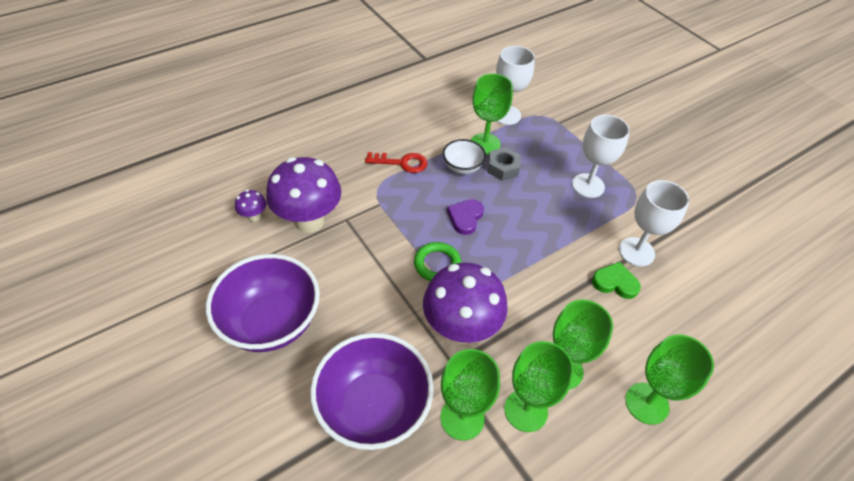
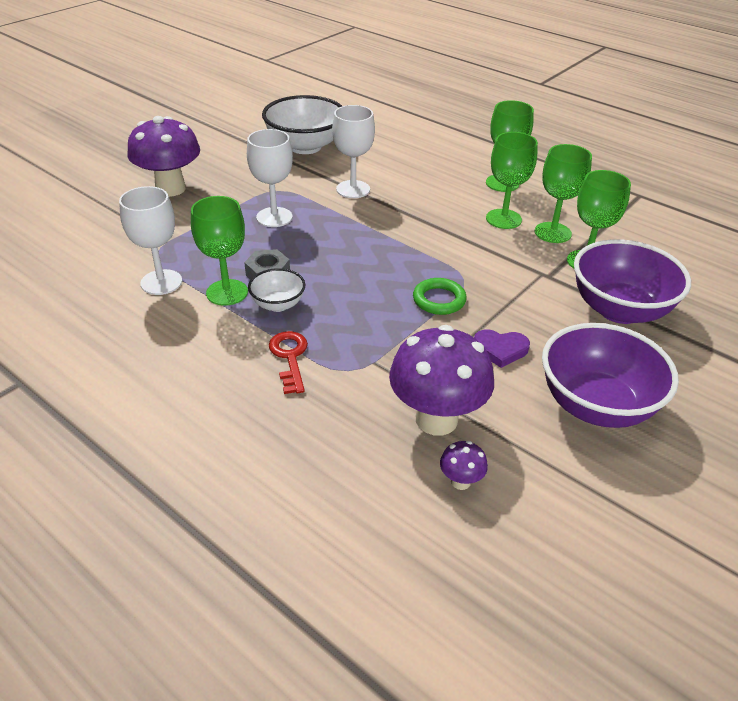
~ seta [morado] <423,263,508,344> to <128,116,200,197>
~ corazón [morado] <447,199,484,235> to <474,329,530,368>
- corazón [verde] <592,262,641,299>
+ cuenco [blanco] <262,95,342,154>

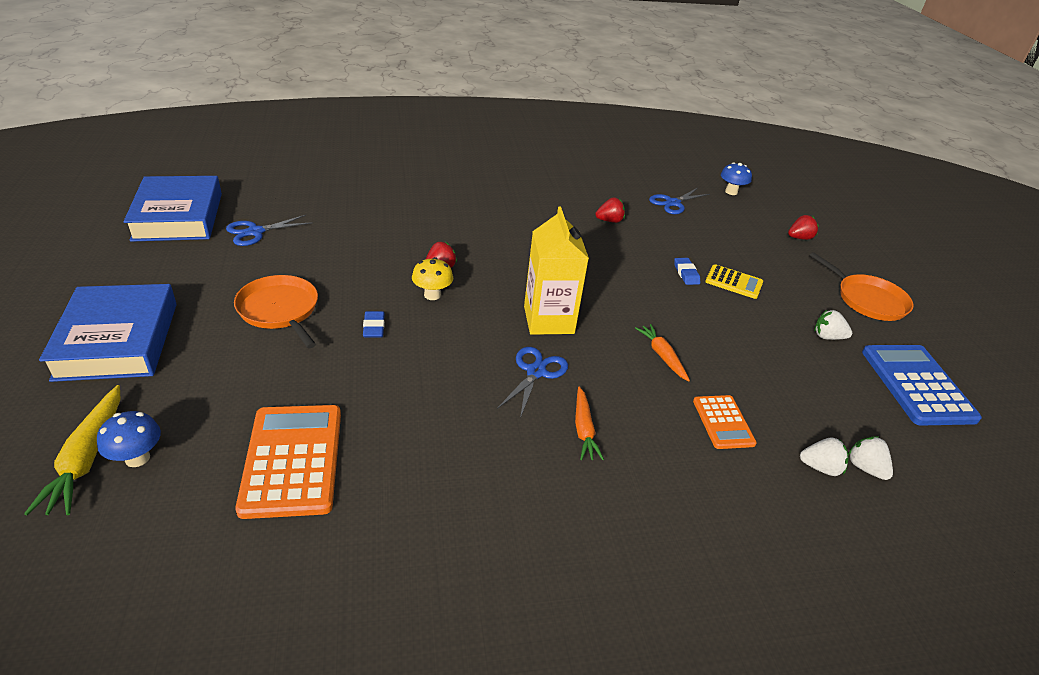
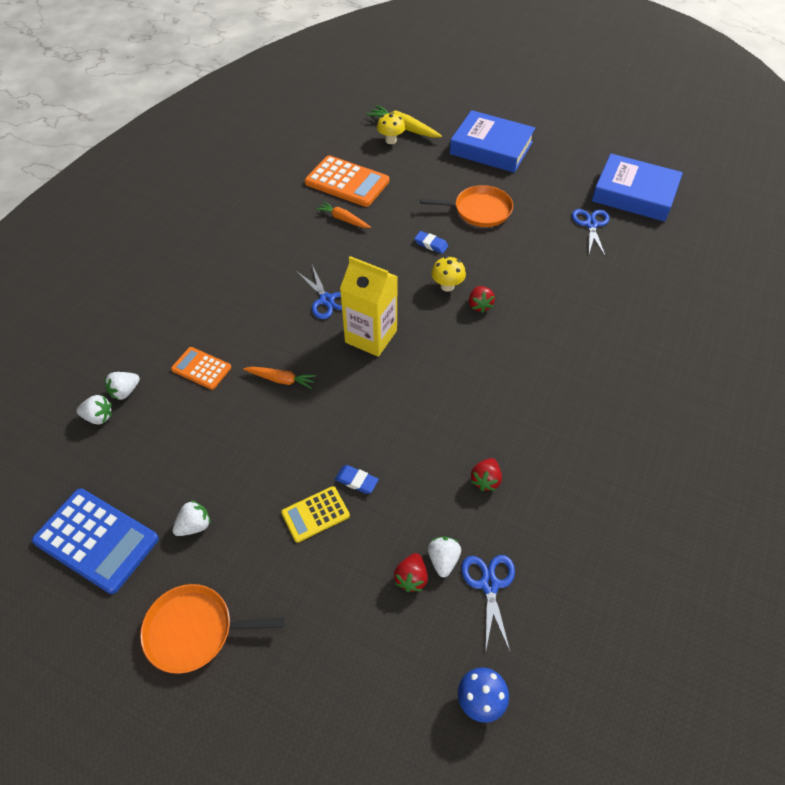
~ seta [azul] <97,411,161,467> to seta [amarillo] <377,112,405,144>
~ zanahoria [naranja] <575,387,604,460> to <315,201,371,228>
~ fresa [rojo] <788,215,819,240> to <394,553,428,592>
+ fresa [blanco] <428,537,461,578>

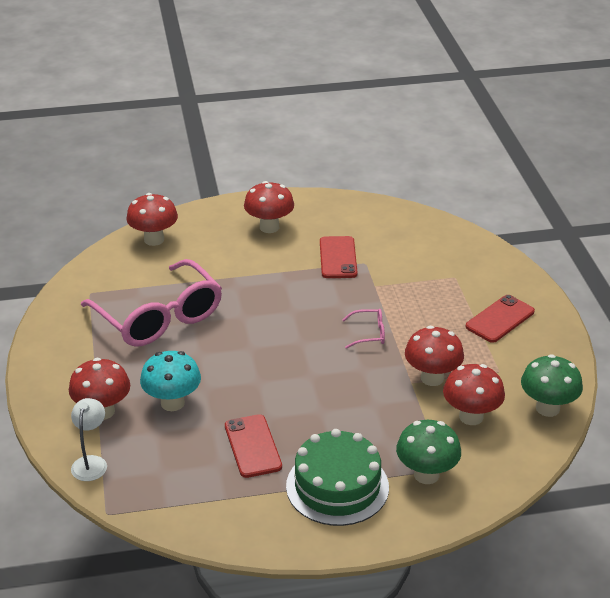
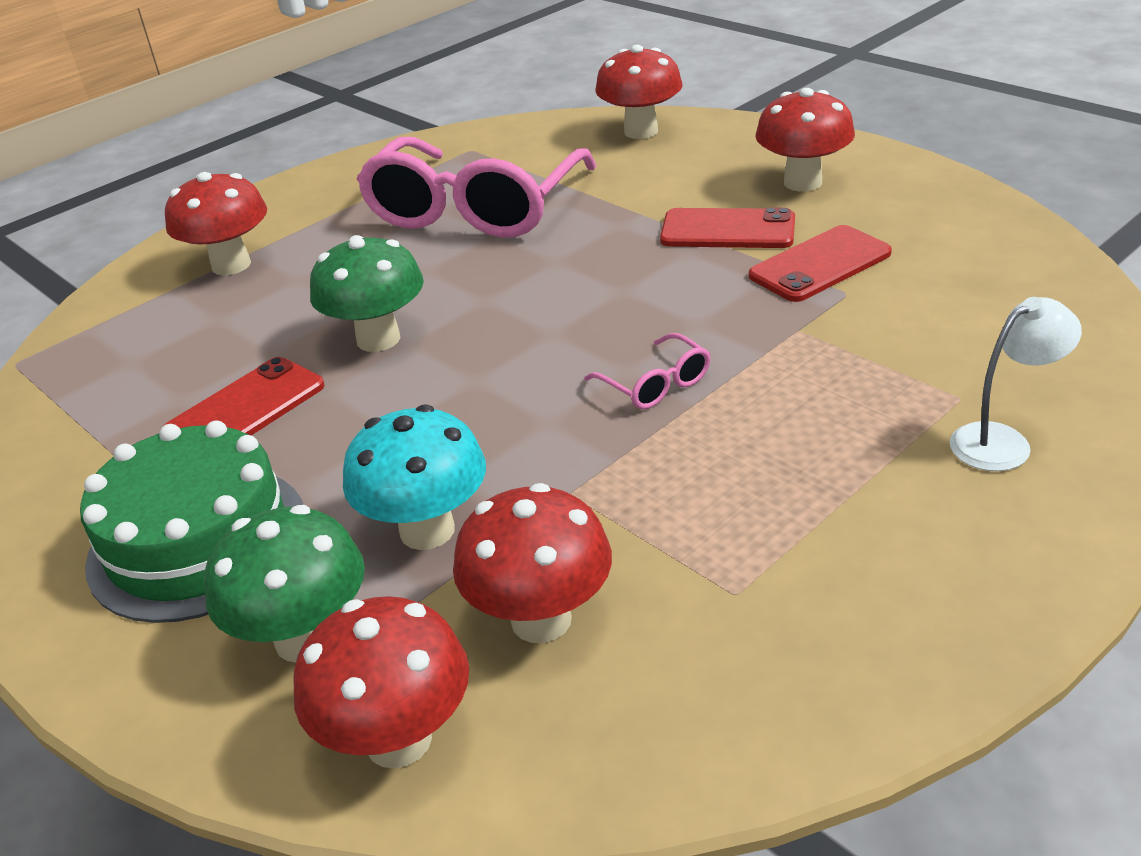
~ lámpara [blanco] <71,398,107,481> to <950,297,1082,471>
~ seta [turquesa] <140,351,201,411> to <343,404,486,550>
~ seta [rojo] <405,326,464,386> to <293,596,469,769>
~ móvil [rojo] <466,295,535,343> to <660,208,795,248>
~ seta [verde] <521,354,583,417> to <310,235,424,352>

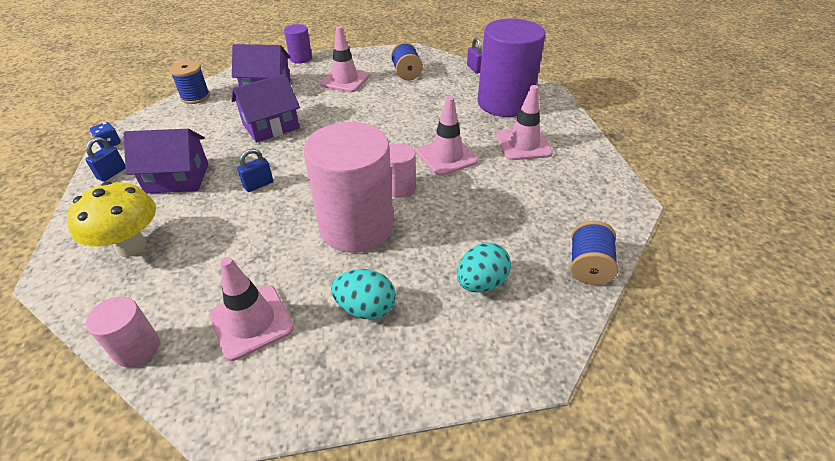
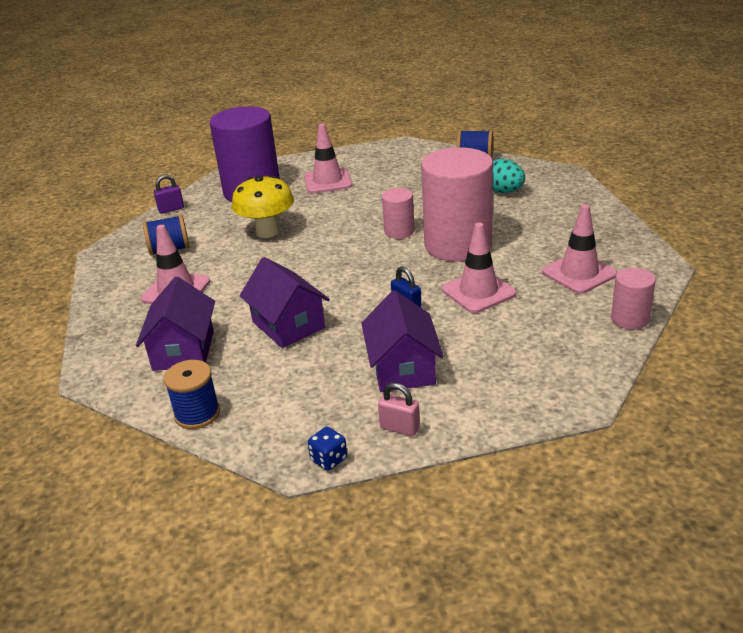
~ seta [amarillo] <67,181,156,257> to <232,175,294,238>
~ candado [azul] <85,137,125,182> to candado [rosa] <378,383,420,436>
- cilindro [morado] <284,24,312,63>
- huevo [turquesa] <331,269,396,319>
~ cono de tráfico [rosa] <416,96,478,176> to <442,223,516,313>

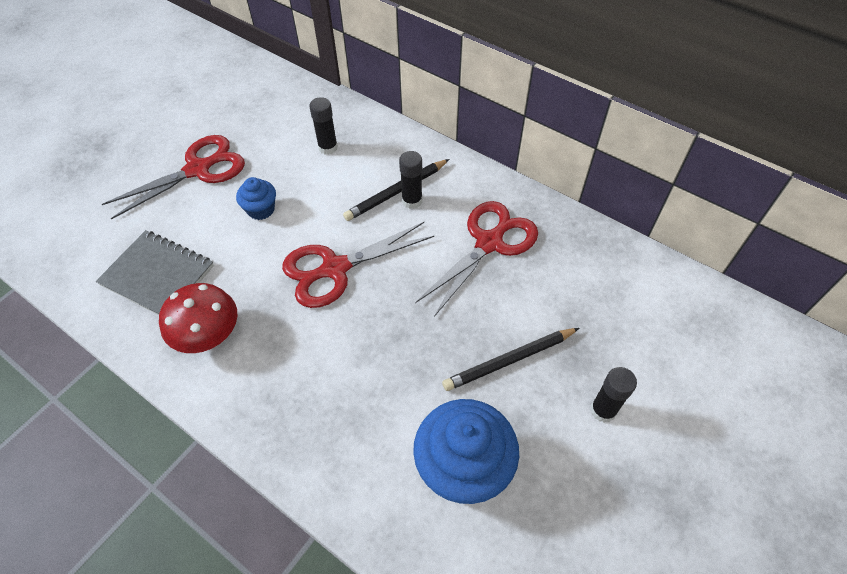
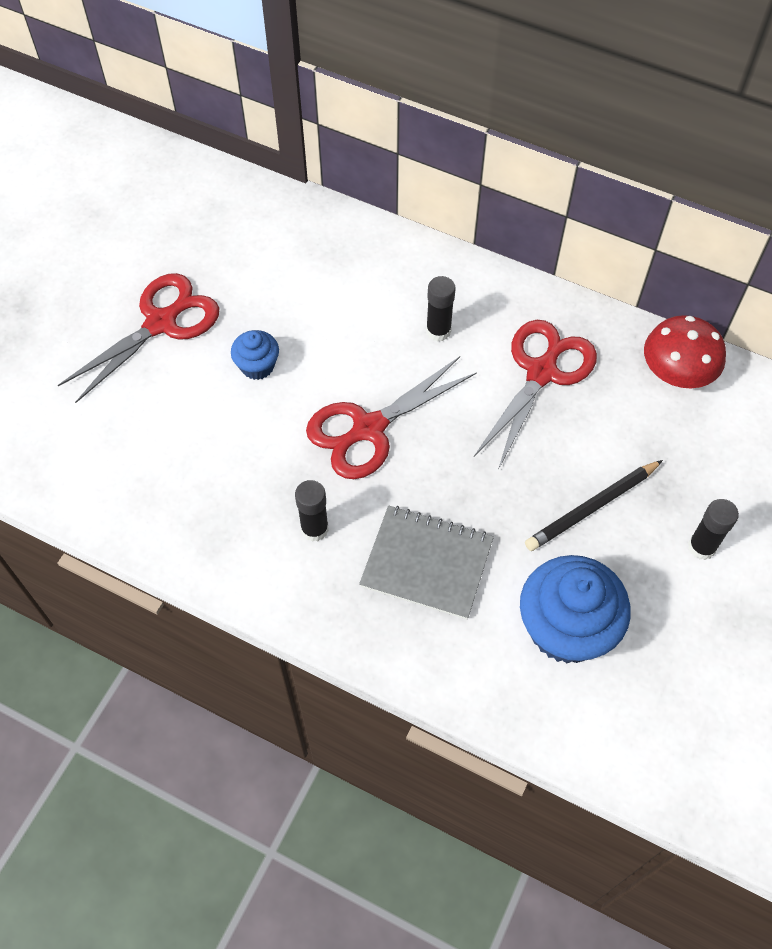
~ cuaderno [gris] <96,230,214,315> to <359,505,494,620>
~ seta [rojo] <159,283,237,353> to <644,315,726,388>
~ barra de pegamento [negro] <309,97,338,155> to <295,480,329,542>
- lápiz [negro] <343,159,449,221>

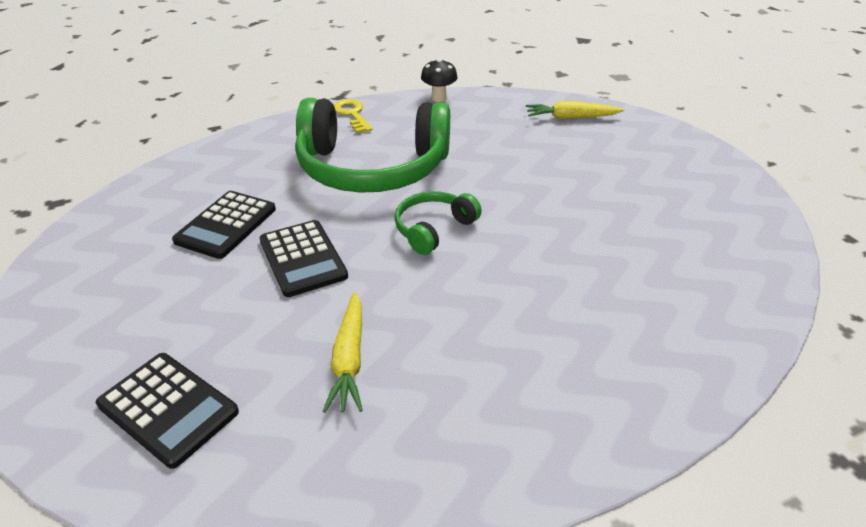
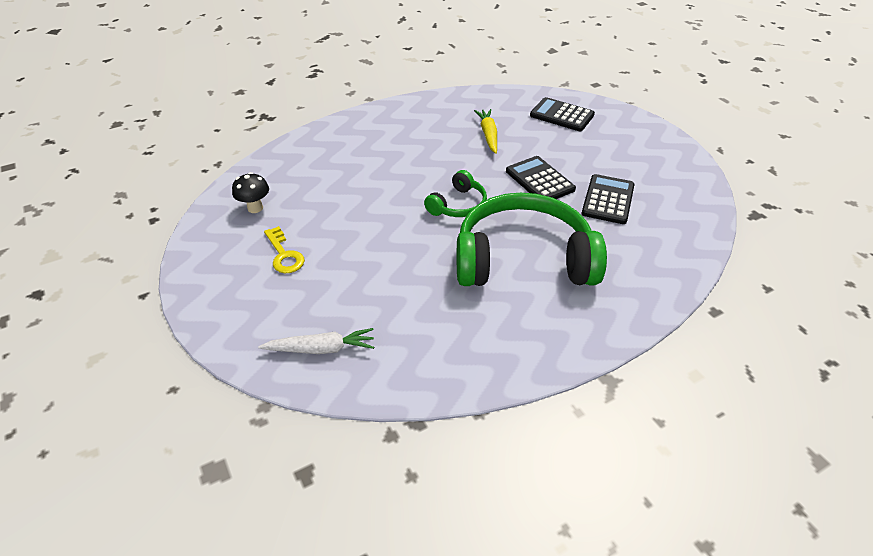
~ llave [amarillo] <334,99,372,133> to <264,226,305,273>
~ seta [negro] <421,58,457,102> to <232,172,269,213>
~ zanahoria [amarillo] <526,101,624,119> to zanahoria [blanco] <258,328,374,354>

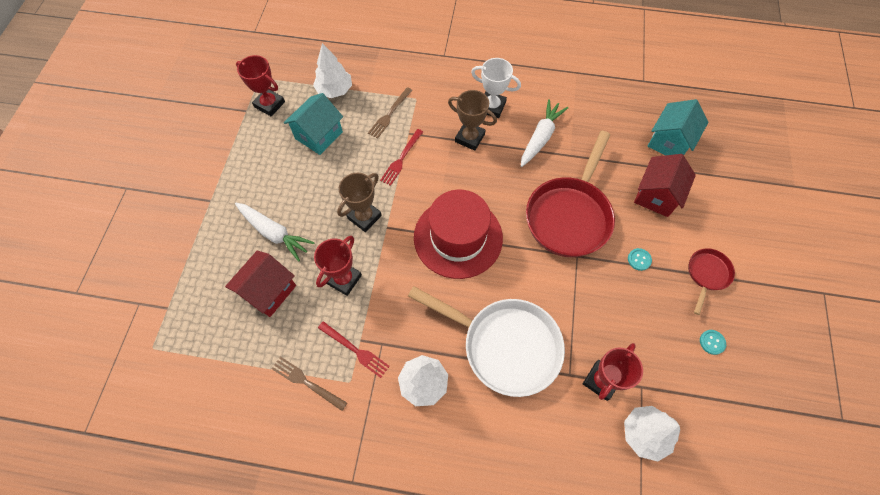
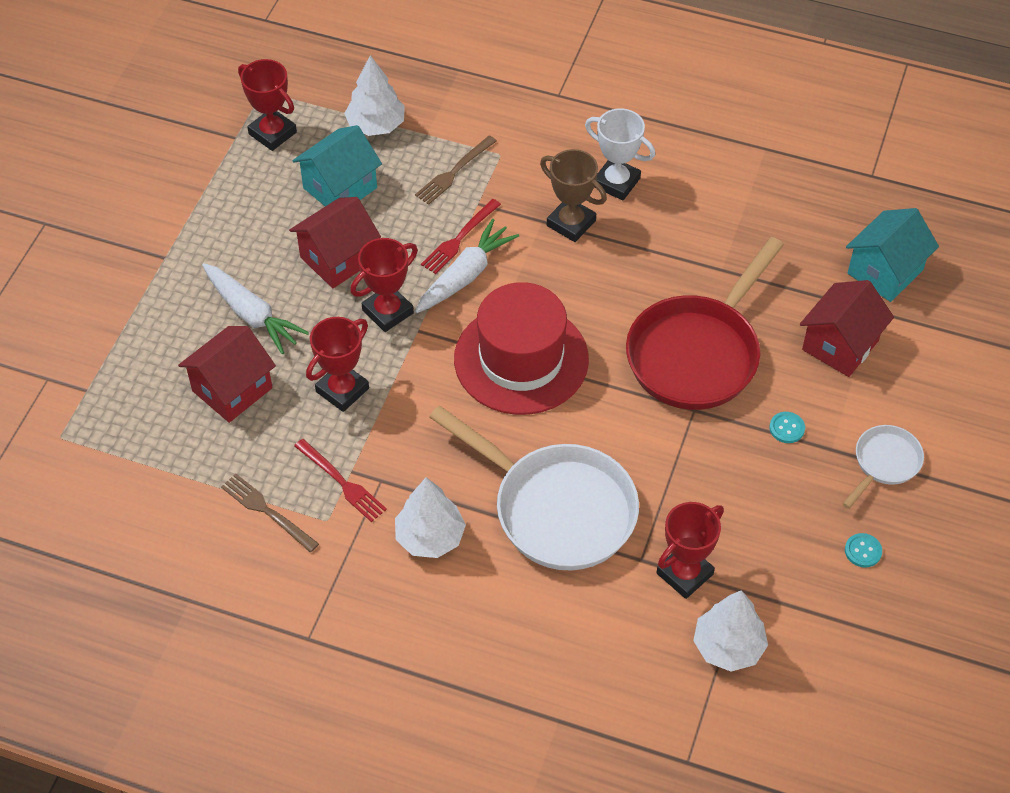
~ trofeo [marrón] <337,173,382,232> to trofeo [rojo] <350,238,418,332>
~ zanahoria [blanco] <521,99,568,167> to <415,218,519,313>
~ sartén [rojo] <688,248,735,315> to sartén [blanco] <843,425,924,509>
+ casa [rojo] <289,197,381,288>

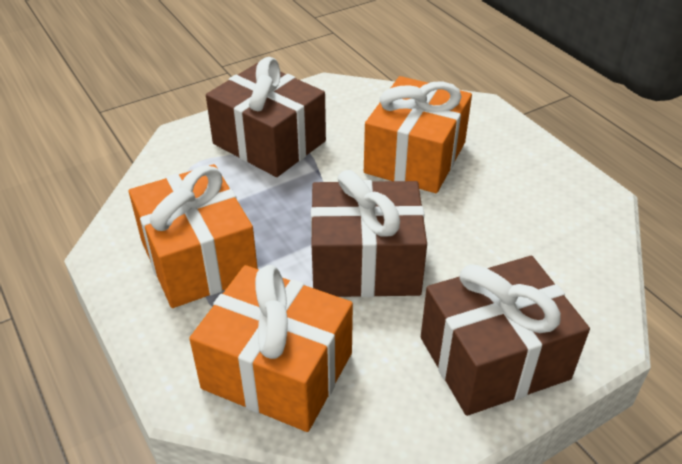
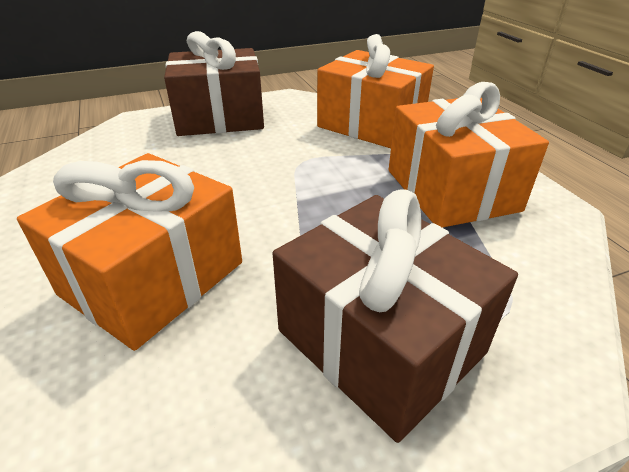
- regalo [marrón] <311,170,427,297>

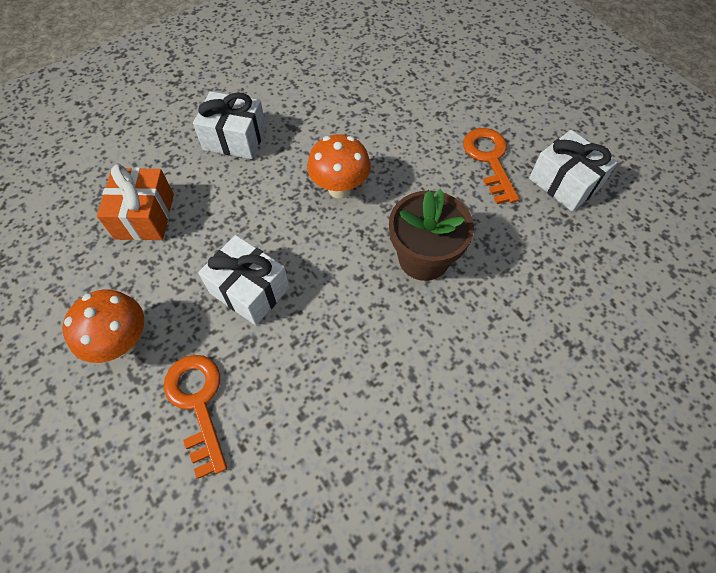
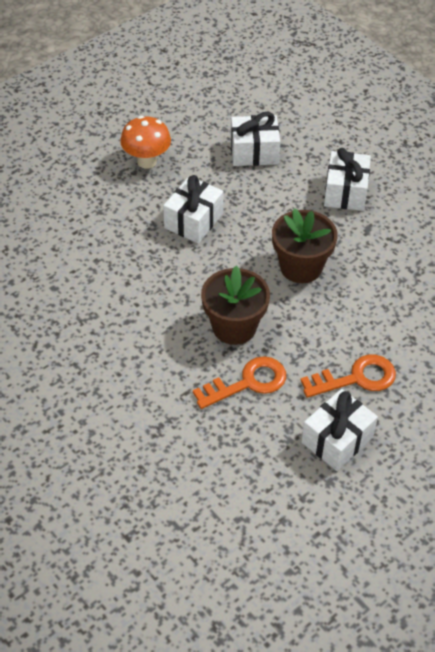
~ regalo [naranja] <97,164,174,241> to regalo [blanco] <231,112,280,166>
~ llave [naranja] <164,355,227,479> to <193,356,286,409>
~ seta [naranja] <307,134,371,199> to maceta [marrón] <272,208,338,283>

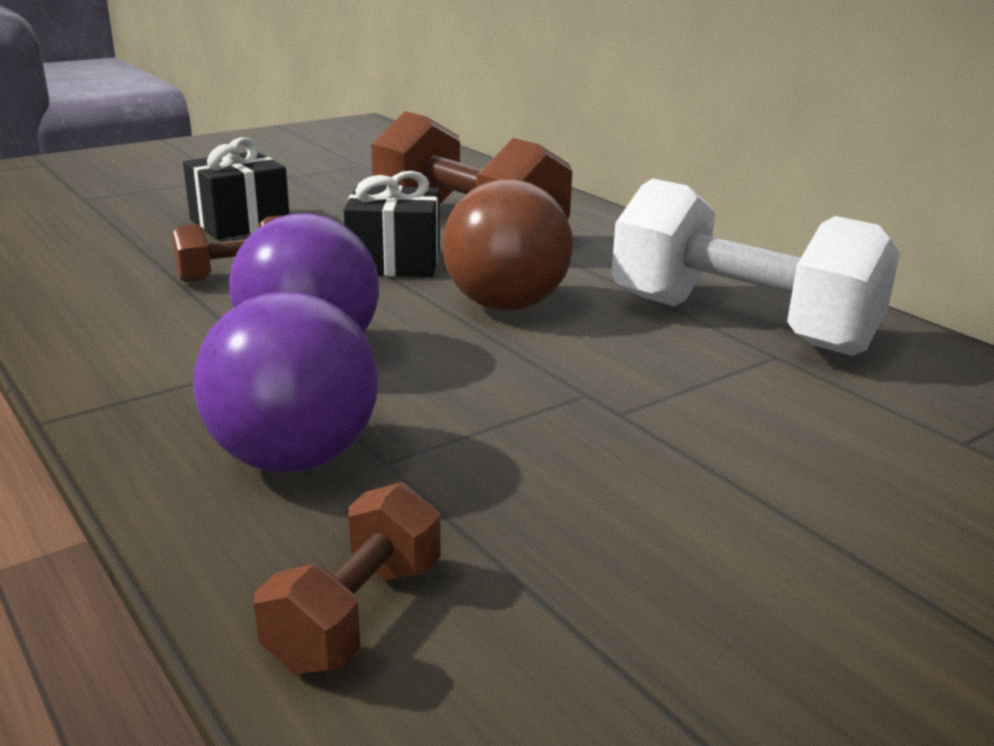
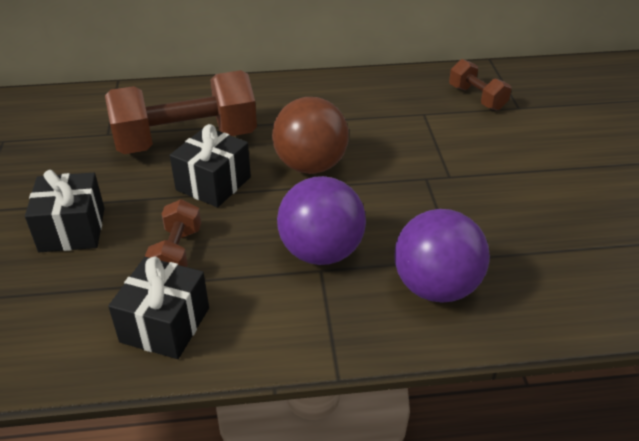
~ mancuerna [marrón] <254,482,441,674> to <449,59,512,110>
- mancuerna [blanco] <611,178,900,356>
+ regalo [negro] <108,256,209,359>

